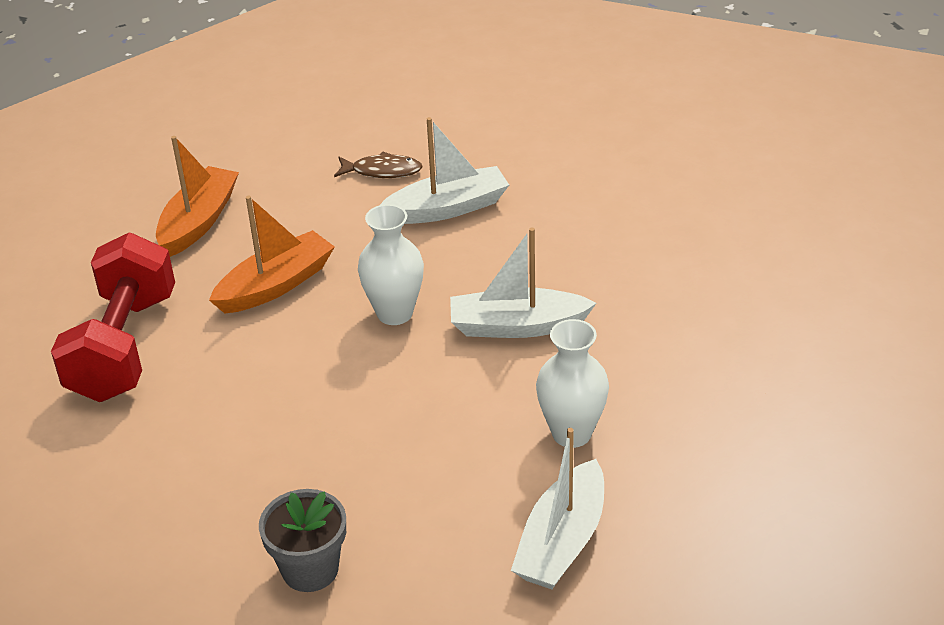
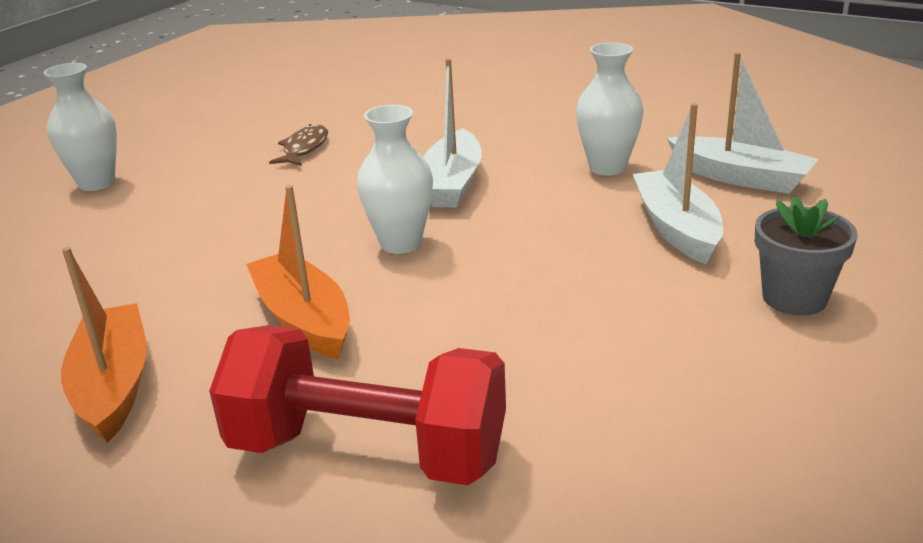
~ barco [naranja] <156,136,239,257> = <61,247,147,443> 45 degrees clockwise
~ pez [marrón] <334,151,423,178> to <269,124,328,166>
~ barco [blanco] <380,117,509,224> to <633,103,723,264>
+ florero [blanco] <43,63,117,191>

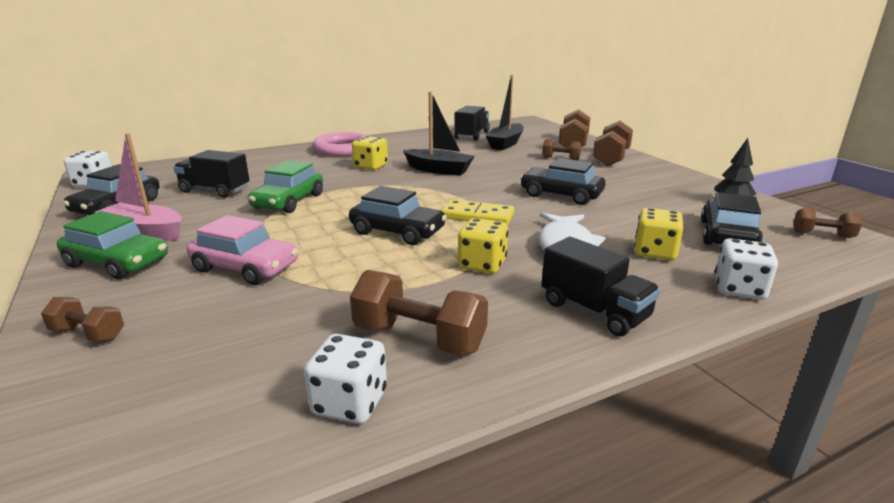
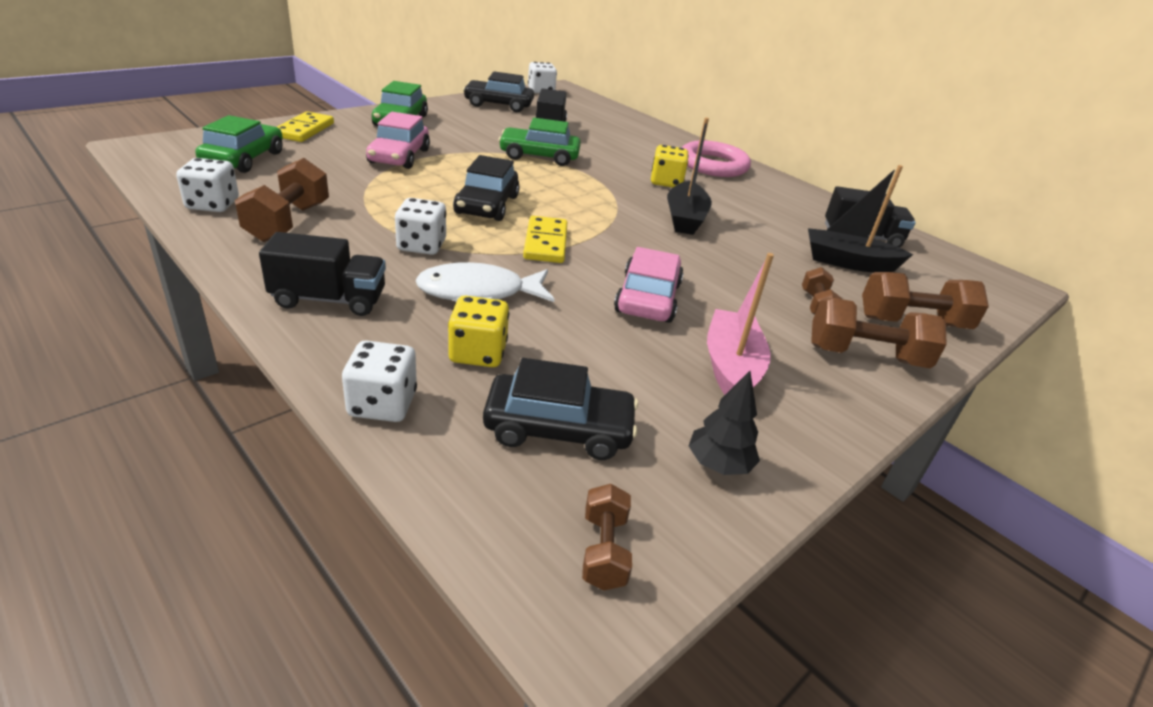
~ mancuerna [marrón] <41,297,124,342> to ficha de dominó [amarillo] <277,111,334,142>
~ barco [rosa] <95,133,181,241> to <707,253,774,395>
~ dado [amarillo] <458,218,508,274> to dado [blanco] <395,198,446,255>
~ coche [negro] <520,158,605,205> to coche [rosa] <614,247,683,323>
~ camión [negro] <541,237,660,337> = <259,232,386,316> 120 degrees counterclockwise
+ coche [verde] <195,115,283,173>

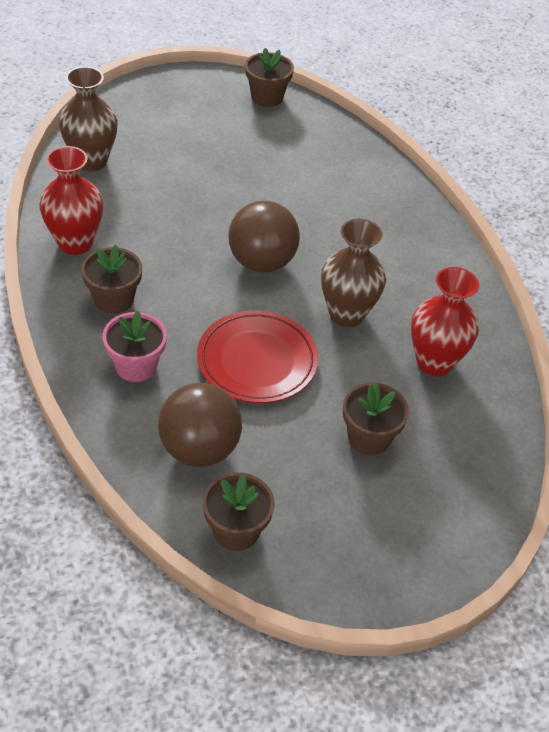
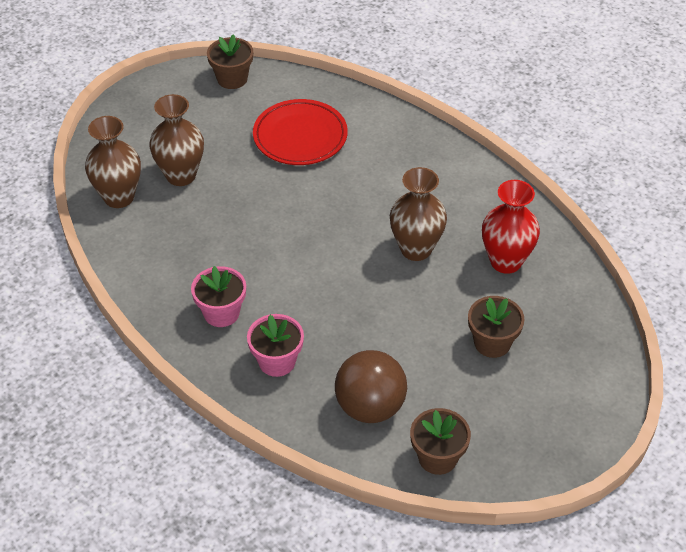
- florero [rojo] <40,146,103,255>
~ maceta [marrón] <81,245,142,314> to maceta [rosa] <191,266,246,327>
~ plato [rojo] <197,310,318,403> to <253,99,348,165>
- pelota [marrón] <228,201,300,273>
+ florero [marrón] <149,94,204,186>

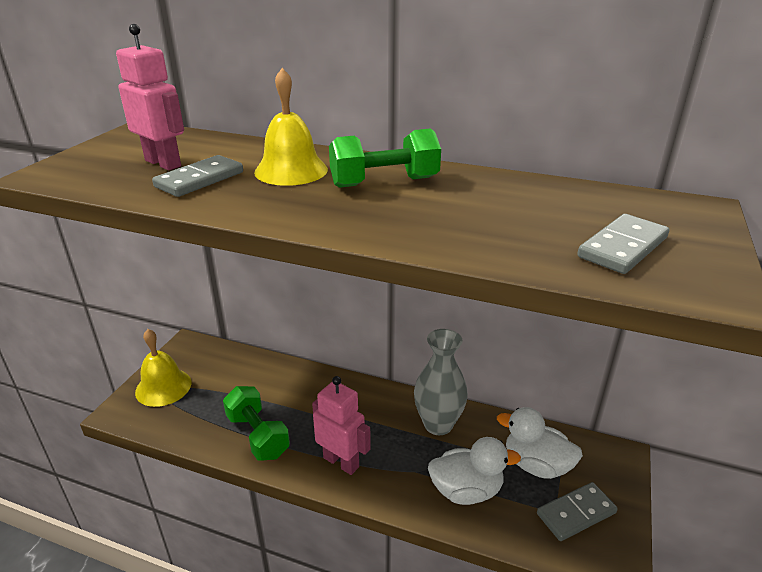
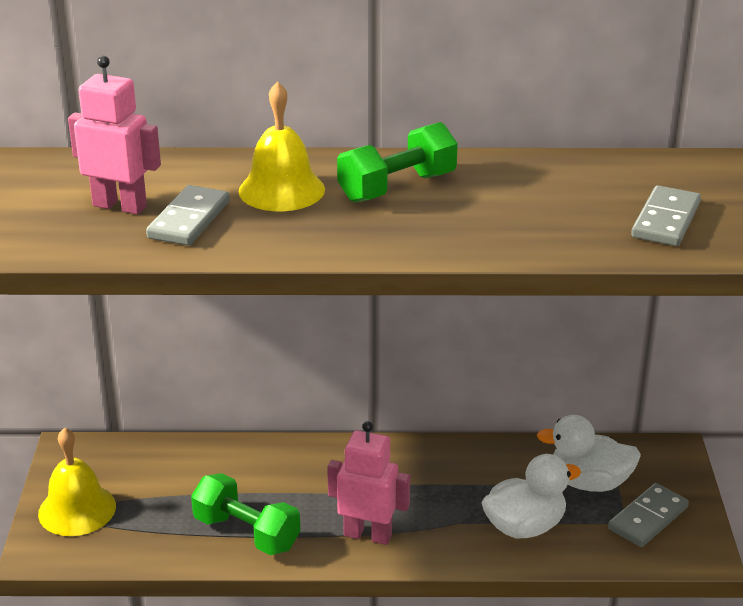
- florero [gris] <414,329,468,435>

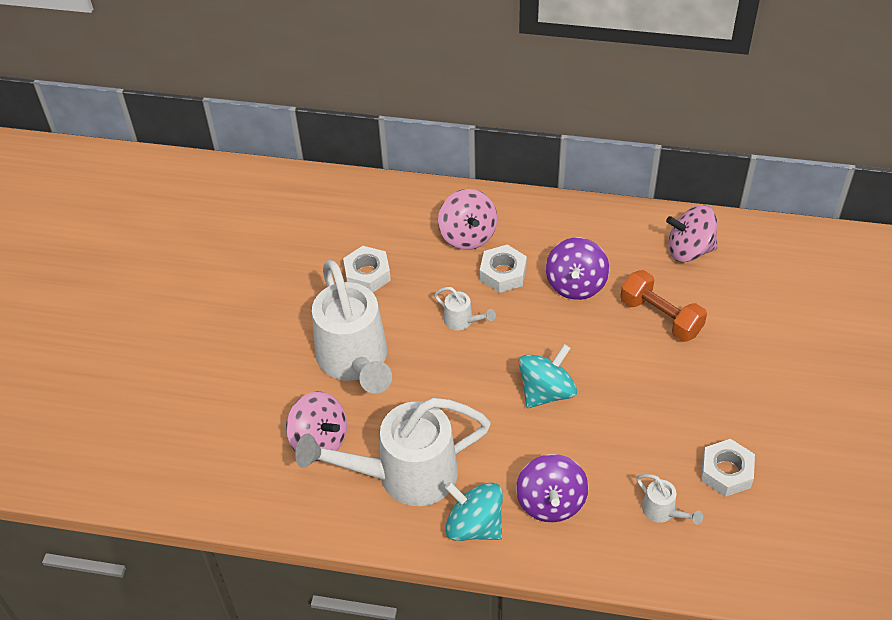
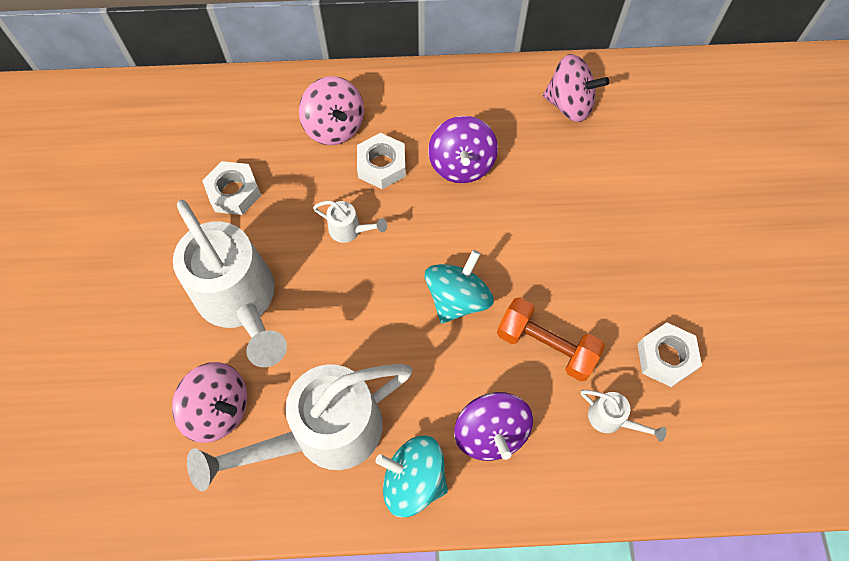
~ mancuerna [naranja] <620,270,707,342> to <497,297,605,381>
~ peonza [rosa] <666,206,718,262> = <543,54,609,122> 150 degrees counterclockwise

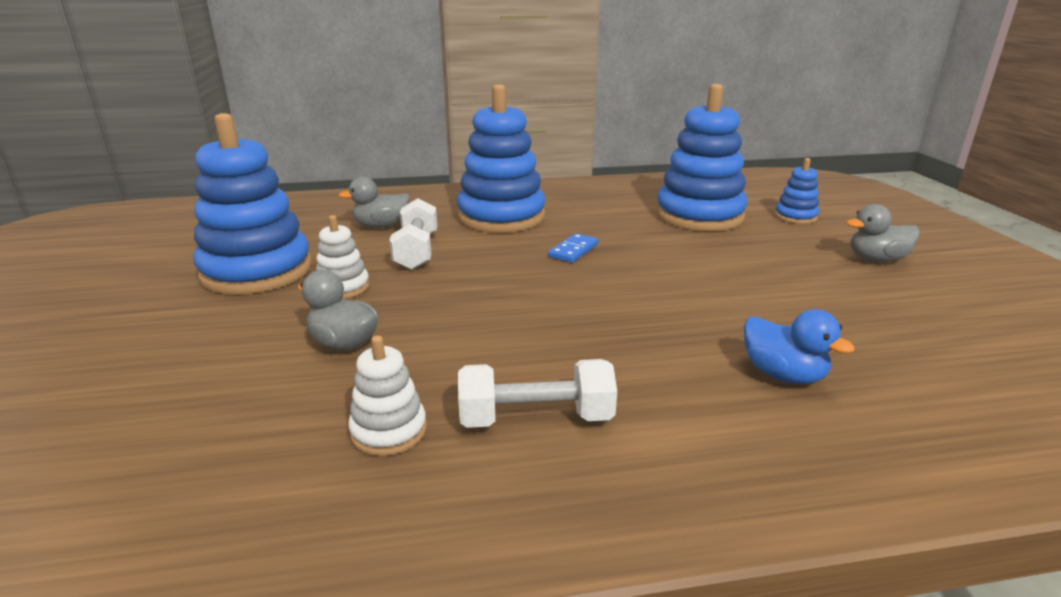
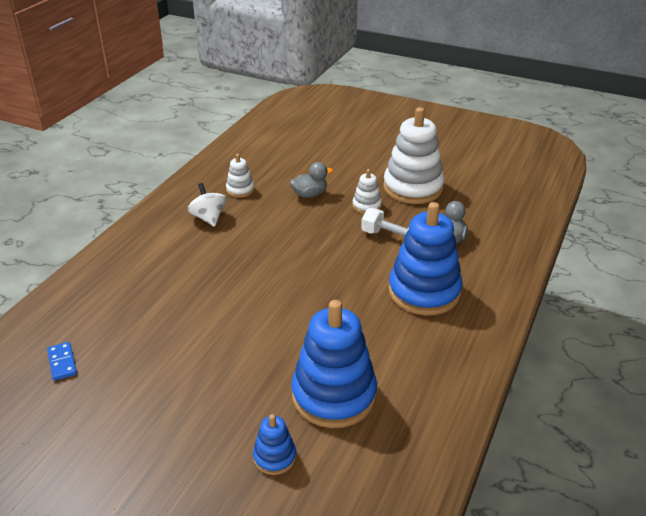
~ juguete apilable [azul] <194,113,312,295> to juguete apilable [blanco] <383,107,444,204>
~ mancuerna [blanco] <458,359,617,428> to peonza [blanco] <188,183,226,227>
~ ficha de dominó [azul] <548,233,598,263> to <47,342,77,381>
- pato [azul] <744,309,855,384>
- pato [gris] <846,204,920,262>

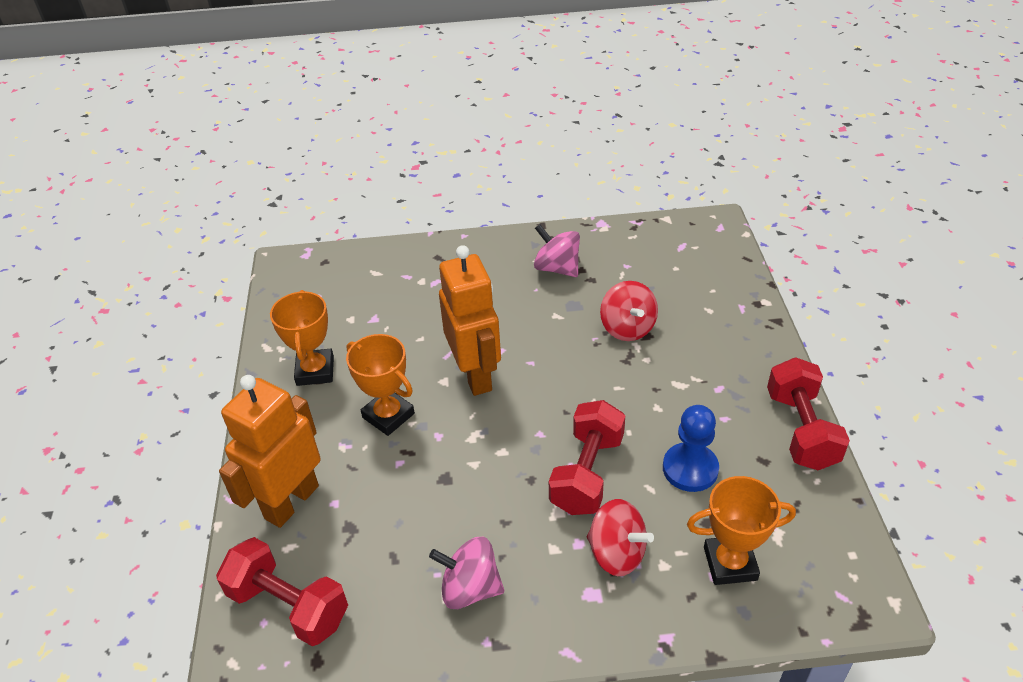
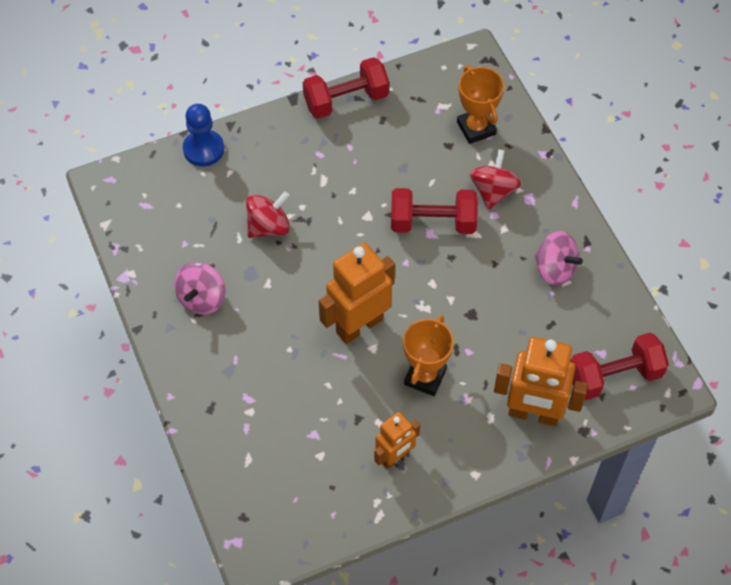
~ mancuerna [rojo] <216,537,348,646> = <570,333,669,400> 60 degrees clockwise
~ trofeo [naranja] <270,290,334,386> to robot [naranja] <374,412,420,469>
~ peonza [rosa] <429,537,504,609> = <534,231,583,286> 45 degrees counterclockwise
~ peón [azul] <663,405,719,492> to <183,104,224,166>

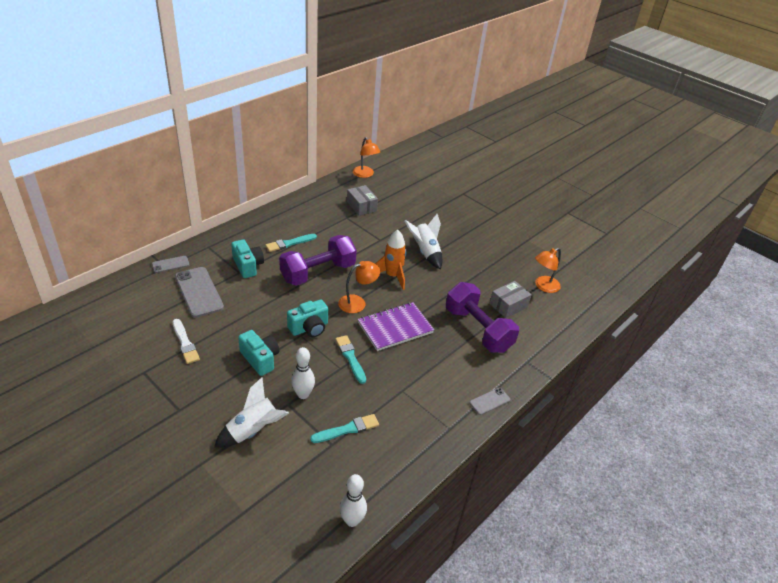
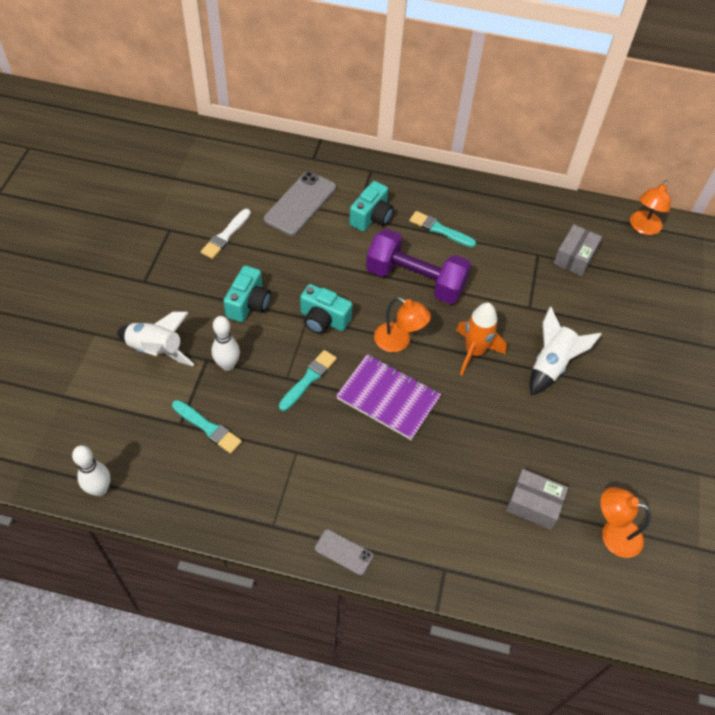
- móvil [gris] <152,256,189,273>
- mancuerna [morado] <446,282,519,353>

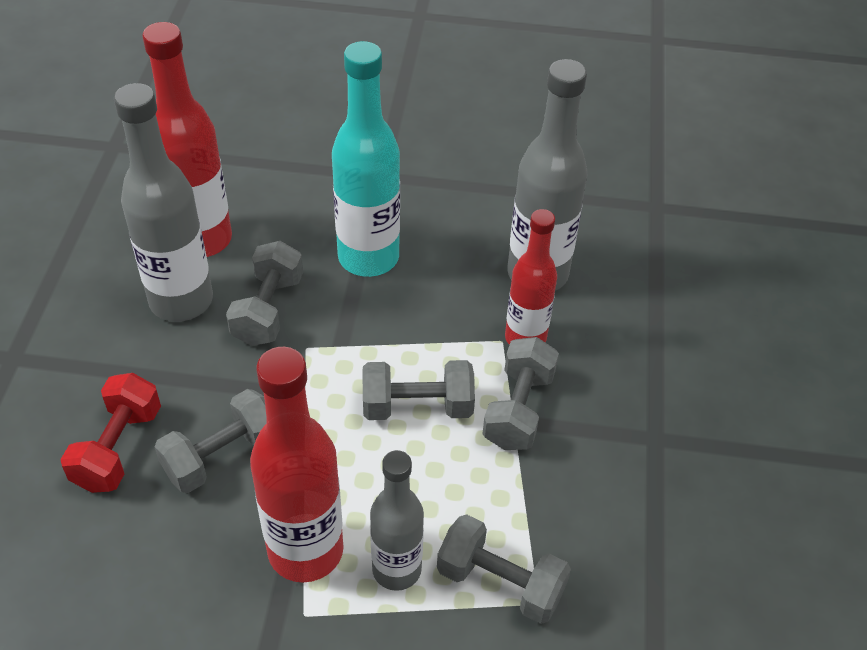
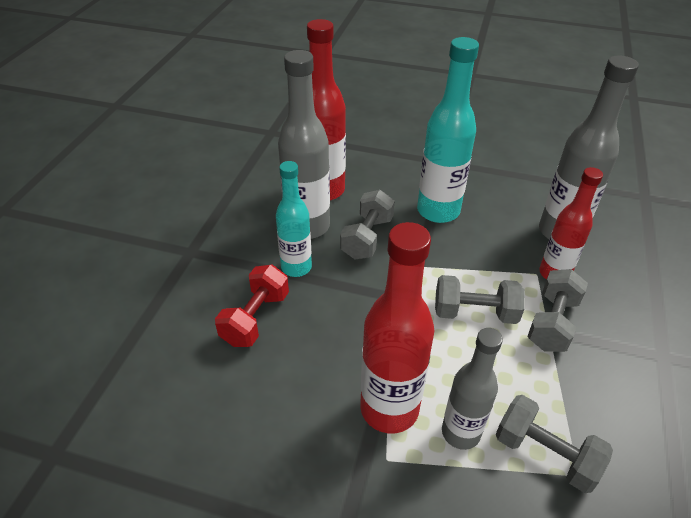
- mancuerna [gris] <155,389,267,493>
+ botella [turquesa] <276,161,312,277>

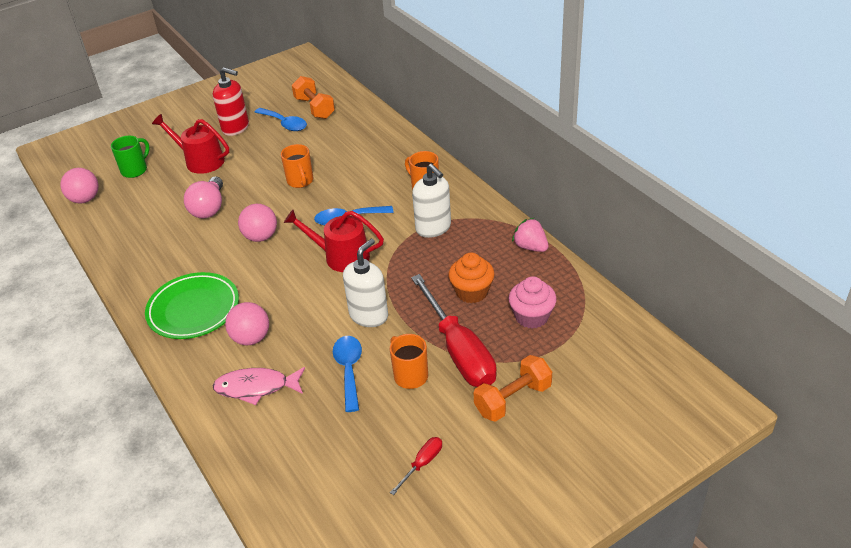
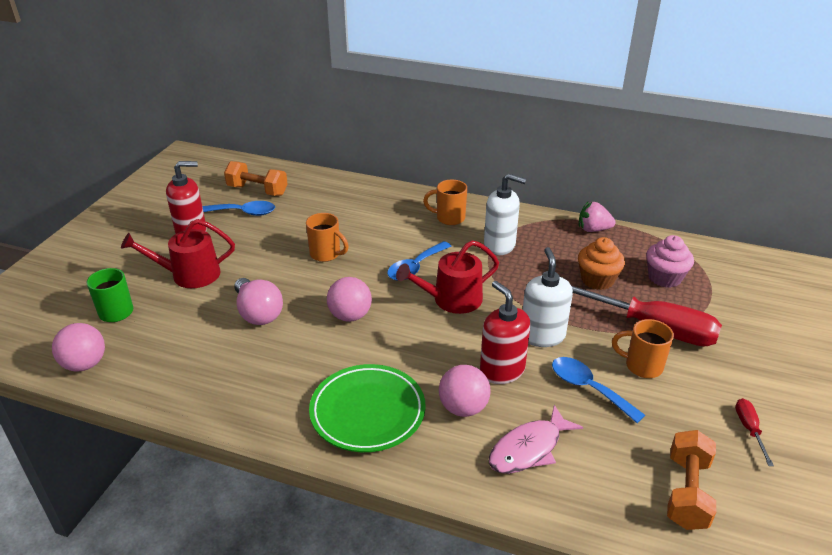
~ mancuerna [naranja] <474,355,552,422> to <667,430,716,530>
+ dispensador de jabón [rojo] <480,281,530,384>

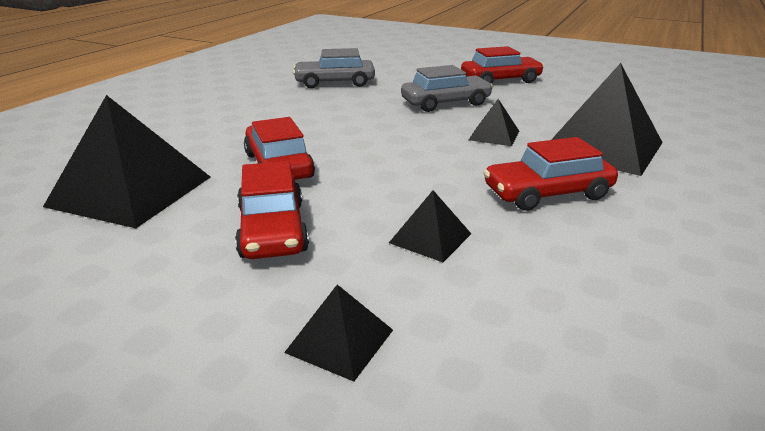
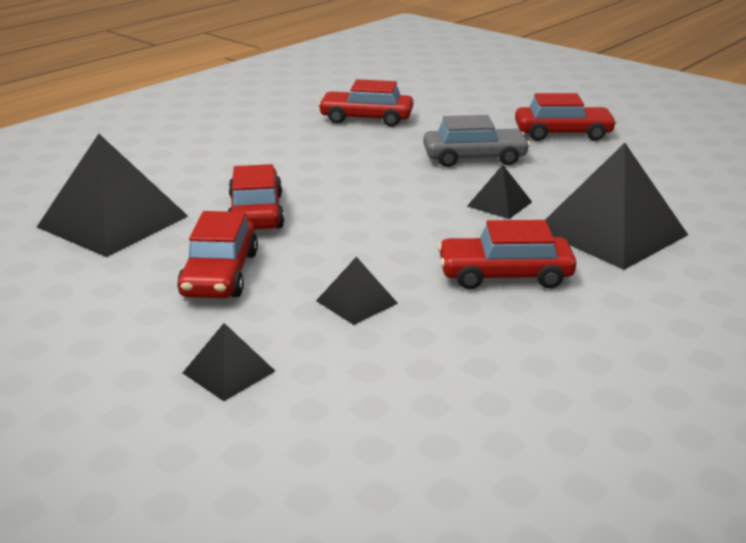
~ coche [gris] <293,48,375,88> to coche [rojo] <318,79,413,127>

